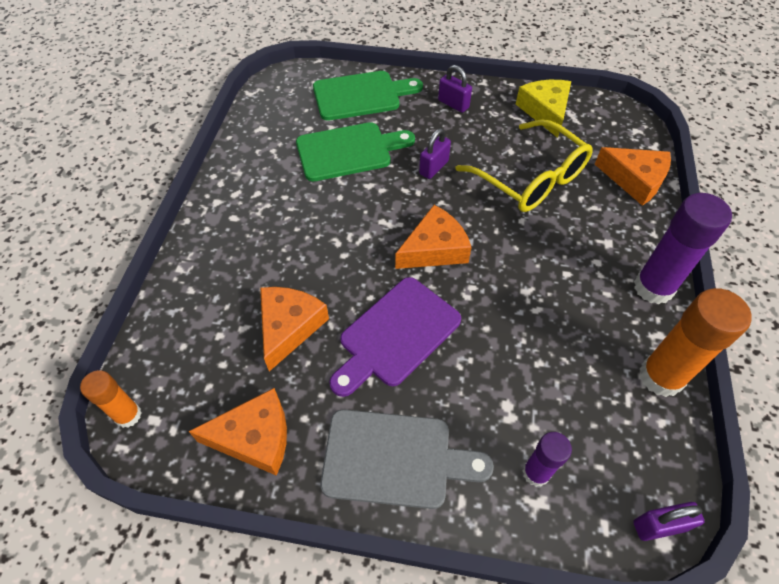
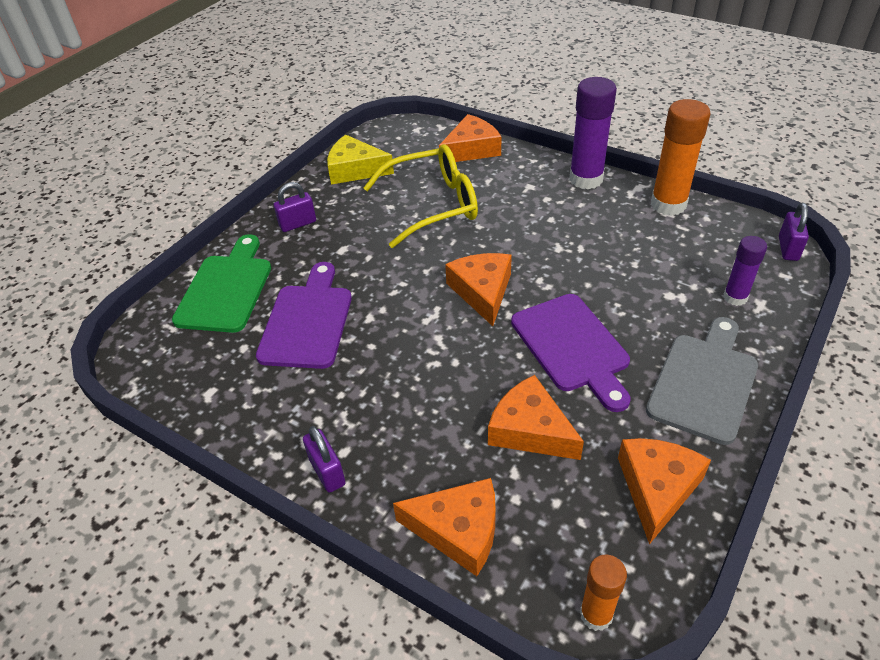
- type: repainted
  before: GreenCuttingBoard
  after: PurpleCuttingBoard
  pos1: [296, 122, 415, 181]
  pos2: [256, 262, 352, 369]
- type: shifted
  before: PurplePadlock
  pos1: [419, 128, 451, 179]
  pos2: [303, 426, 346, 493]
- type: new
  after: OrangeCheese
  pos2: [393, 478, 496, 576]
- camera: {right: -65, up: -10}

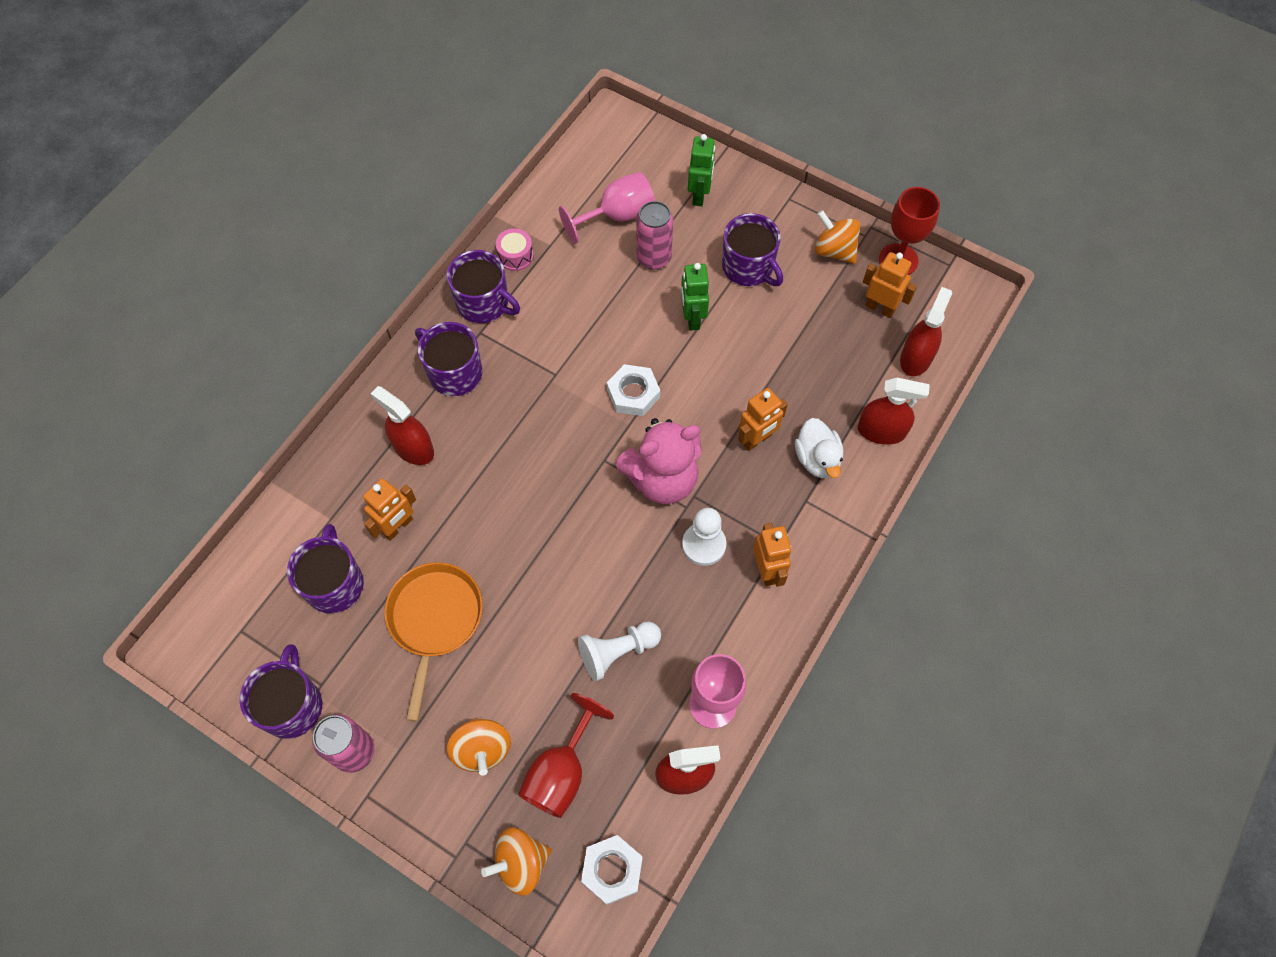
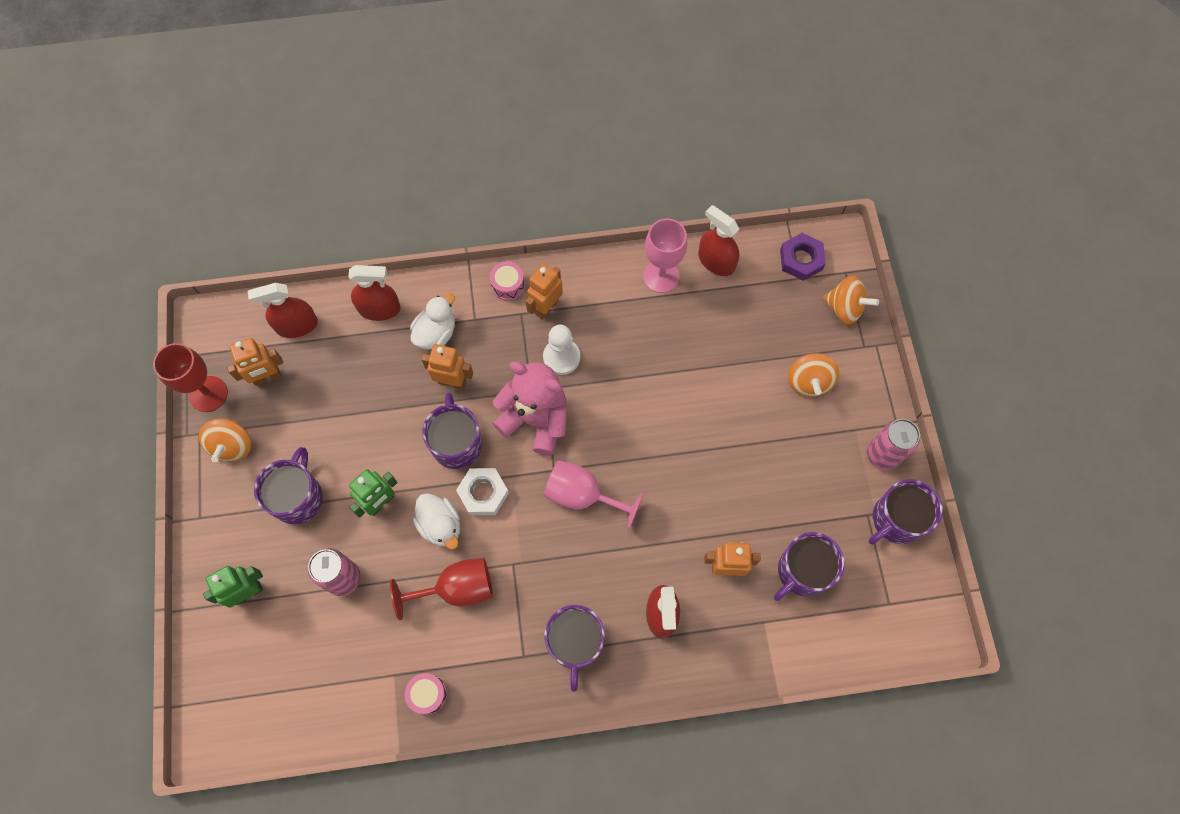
- type: shifted
  before: PinkGoblet
  pos1: [559, 172, 655, 244]
  pos2: [544, 460, 644, 531]
- type: shifted
  before: PurpleMug
  pos1: [447, 250, 520, 323]
  pos2: [422, 393, 482, 469]
- type: rotated
  before: OrangeRobot
  pos1: [863, 252, 917, 318]
  pos2: [227, 338, 283, 386]
  turn: -105
- type: rotated
  before: RedSprayBottle
  pos1: [858, 378, 930, 445]
  pos2: [348, 265, 401, 321]
  turn: 120
- type: gone
  before: OrangePan
  pos1: [385, 562, 483, 722]
- type: gone
  before: WhitePawn
  pos1: [578, 621, 661, 681]
- type: shifted
  before: RedGoblet
  pos1: [518, 693, 614, 818]
  pos2: [390, 558, 493, 621]
- type: rotated
  before: OrangeSpinningTop
  pos1: [447, 718, 511, 776]
  pos2: [788, 353, 839, 397]
  turn: 150
- type: repainted
  before: WhiteNut
  after: PurpleNut
  pos1: [581, 835, 643, 905]
  pos2: [780, 233, 826, 281]
- type: new
  after: PinkDrum
  pos2: [490, 262, 525, 301]
- type: new
  after: WhiteDuck
  pos2: [413, 493, 460, 549]
- camera: {right: -130, up: 5}

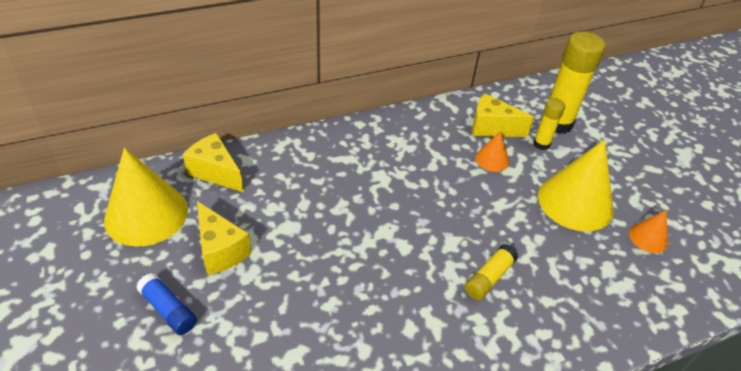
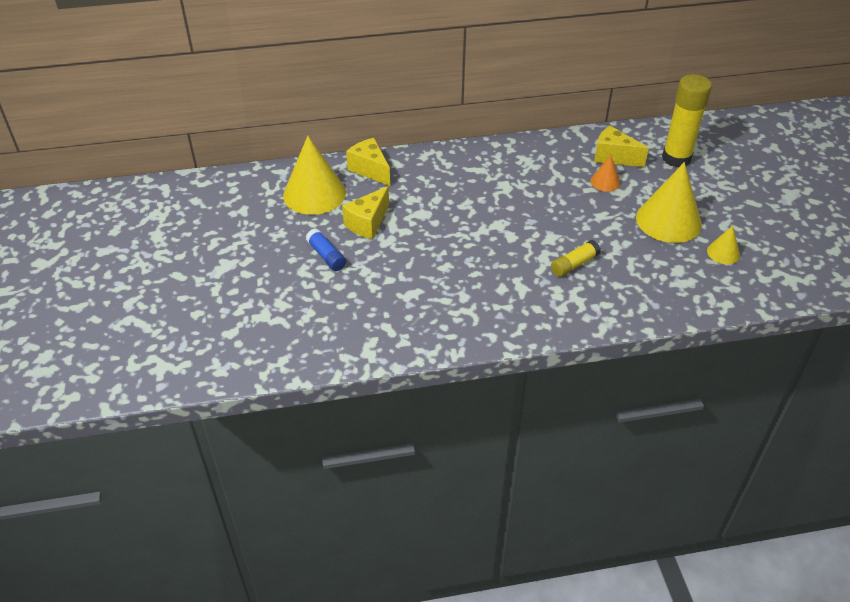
- type: gone
  before: YellowGlueStick
  pos1: [533, 98, 565, 150]
- type: rotated
  before: YellowCheese
  pos1: [197, 201, 252, 275]
  pos2: [342, 186, 389, 239]
  turn: 60
- type: repainted
  before: OrangeCone
  after: YellowCone
  pos1: [629, 210, 668, 253]
  pos2: [707, 226, 740, 264]
- camera: {right: 15, up: 0}

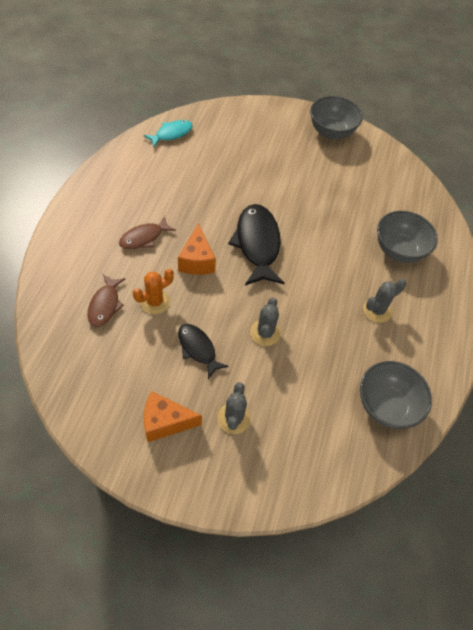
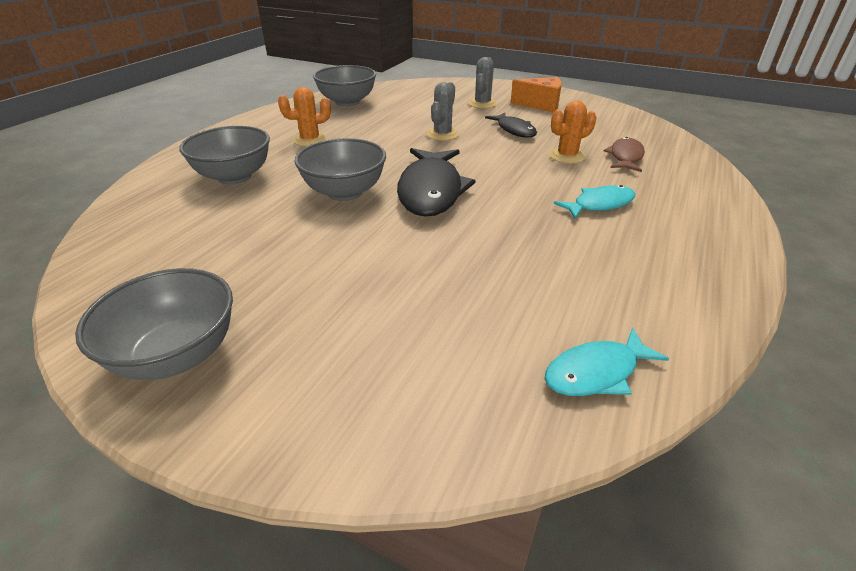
- type: repainted
  before: BrownFish
  after: TurquoiseFish
  pos1: [119, 216, 176, 249]
  pos2: [554, 185, 635, 219]
- type: gone
  before: OrangeCheese
  pos1: [178, 223, 216, 275]
- type: repainted
  before: GreyCactus
  after: OrangeCactus
  pos1: [363, 279, 406, 323]
  pos2: [278, 87, 331, 147]
- type: new
  after: GreyBowl
  pos2: [294, 138, 386, 201]
- camera: {right: -165, up: -20}

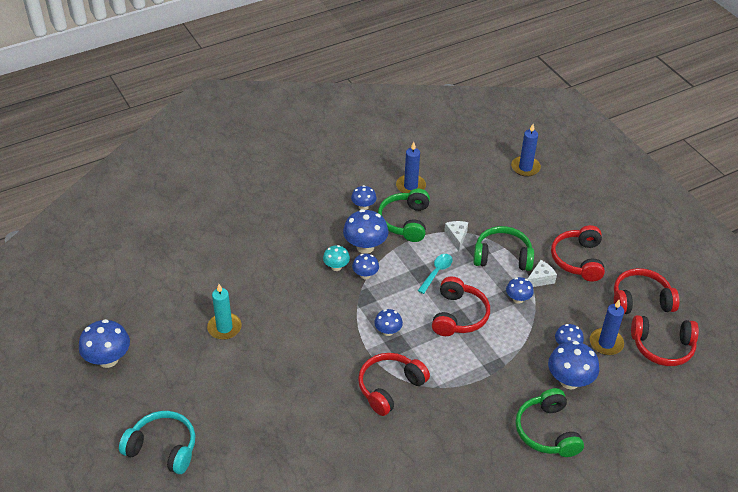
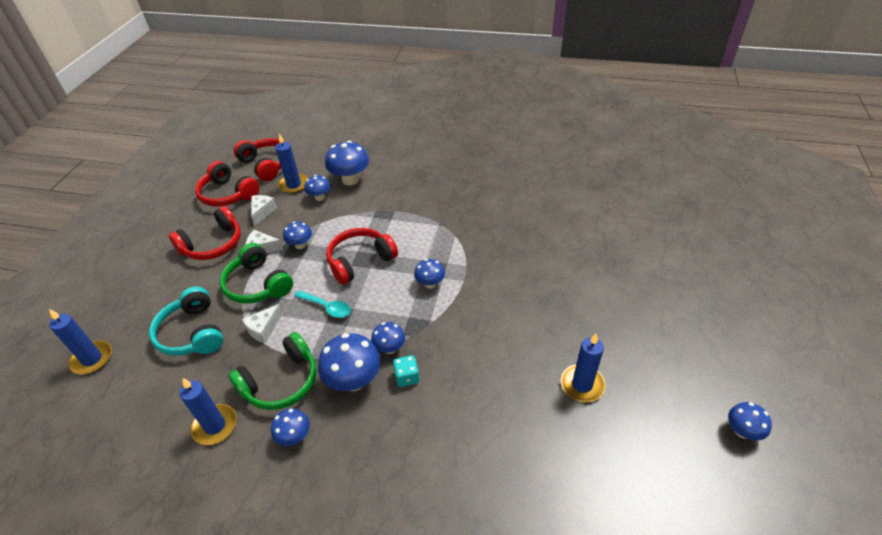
- type: swapped
  before: TurquoiseMushroom
  after: TurquoiseDice
  pos1: [323, 245, 350, 271]
  pos2: [393, 355, 419, 387]
- type: rotated
  before: TurquoiseSpoon
  pos1: [418, 254, 453, 294]
  pos2: [294, 290, 351, 318]
  turn: -135
- type: repainted
  before: TurquoiseCandle
  after: BlueCandle
  pos1: [207, 284, 242, 340]
  pos2: [561, 333, 606, 402]
- type: scaled
  before: BlueMushroom
  pos1: [79, 319, 130, 368]
  pos2: [728, 402, 772, 441]
  scale: 0.58
- type: gone
  before: RedHeadphones
  pos1: [358, 353, 430, 416]
- type: gone
  before: GreenHeadphones
  pos1: [515, 388, 584, 457]
- type: shifted
  before: TurquoiseHeadphones
  pos1: [119, 411, 196, 474]
  pos2: [149, 286, 223, 356]
- type: new
  after: WhiteCheese
  pos2: [251, 195, 277, 226]
- camera: {right: -135, up: 0}

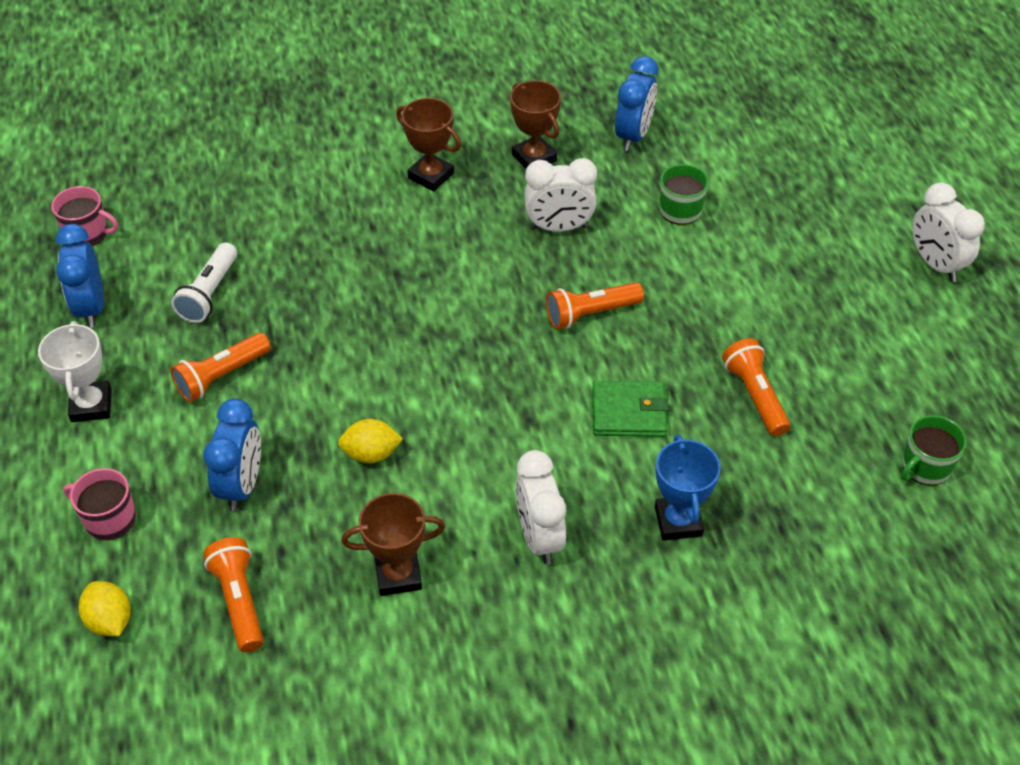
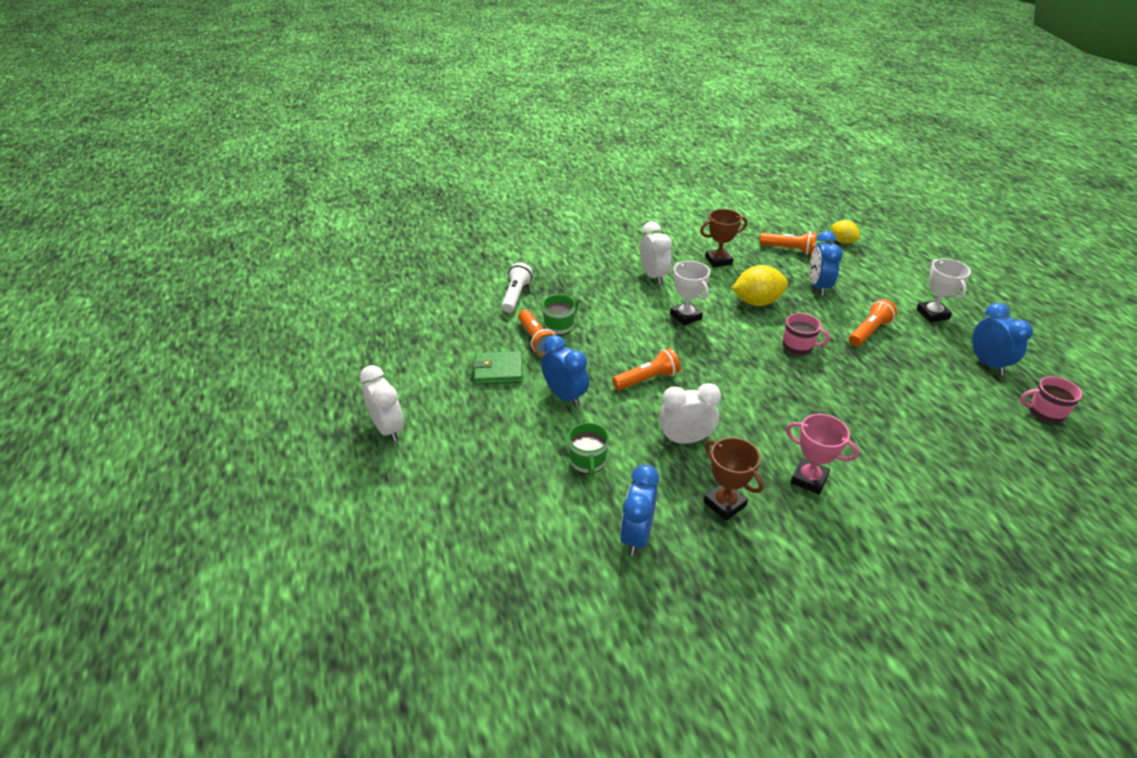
- type: repainted
  before: BrownTrophy
  after: PinkTrophy
  pos1: [396, 98, 461, 191]
  pos2: [786, 414, 859, 495]
- type: shifted
  before: WhiteFlashlight
  pos1: [171, 243, 237, 323]
  pos2: [501, 262, 533, 313]
- type: shifted
  before: GreenWallet
  pos1: [592, 381, 669, 437]
  pos2: [473, 351, 523, 384]
- type: shifted
  before: GreenMug
  pos1: [901, 415, 967, 485]
  pos2: [542, 294, 579, 335]
- type: scaled
  before: YellowLemon
  pos1: [338, 419, 403, 463]
  pos2: [731, 265, 788, 306]
  scale: 1.59
- type: gone
  before: BlueTrophy
  pos1: [655, 435, 721, 541]
- type: shifted
  before: PinkMug
  pos1: [63, 468, 136, 540]
  pos2: [782, 313, 830, 355]
- type: rotated
  before: OrangeFlashlight
  pos1: [203, 537, 263, 652]
  pos2: [760, 231, 817, 255]
  turn: -45
- type: new
  after: WhiteTrophy
  pos2: [670, 261, 710, 326]
- type: new
  after: BlueClock
  pos2: [541, 335, 589, 407]
- camera: {right: 175, up: -10}

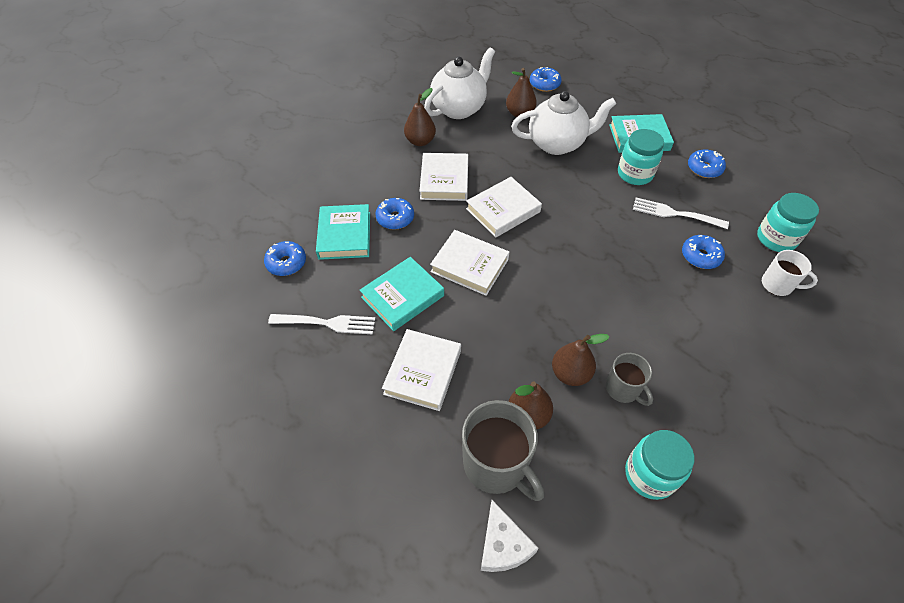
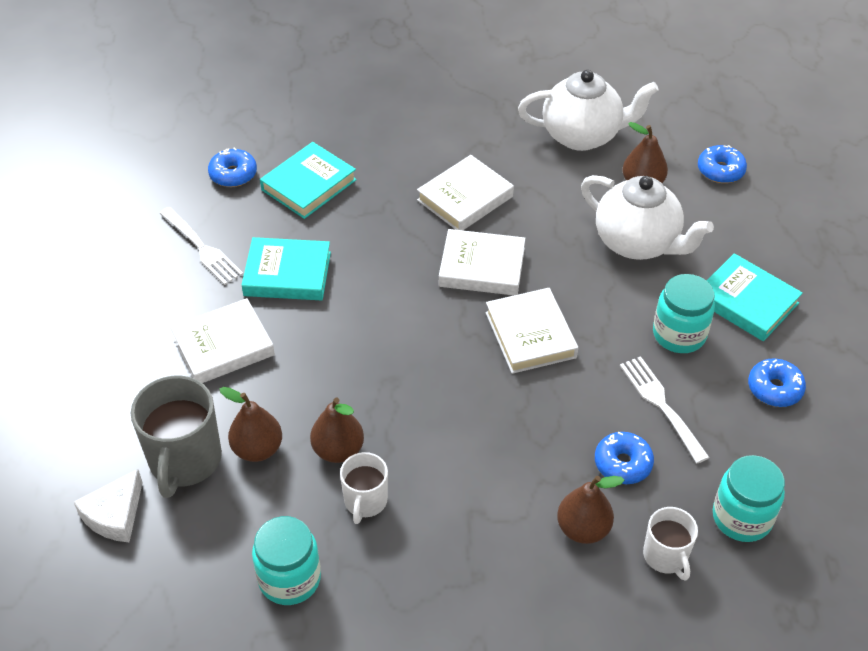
- type: shifted
  before: BrownPear
  pos1: [404, 88, 436, 146]
  pos2: [557, 476, 624, 544]
- type: gone
  before: BlueDonut
  pos1: [376, 198, 414, 230]
- type: shifted
  before: WhiteBook
  pos1: [430, 230, 509, 296]
  pos2: [485, 288, 578, 374]
- type: repainted
  before: GreyMug
  after: WhiteMug
  pos1: [606, 353, 653, 406]
  pos2: [340, 452, 388, 524]
- camera: {right: 45, up: -5}

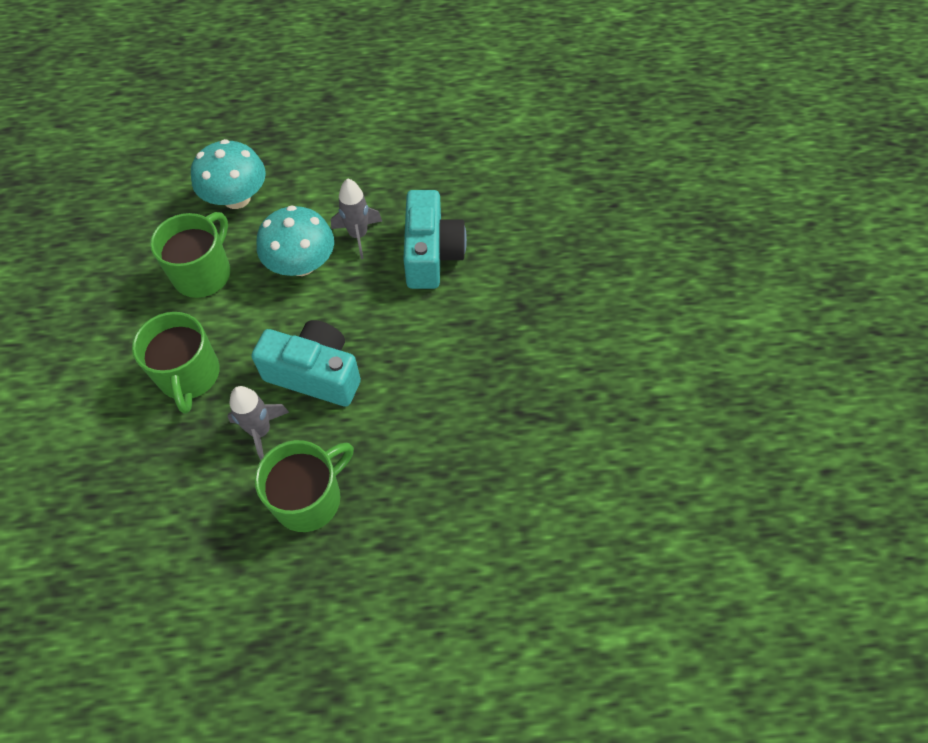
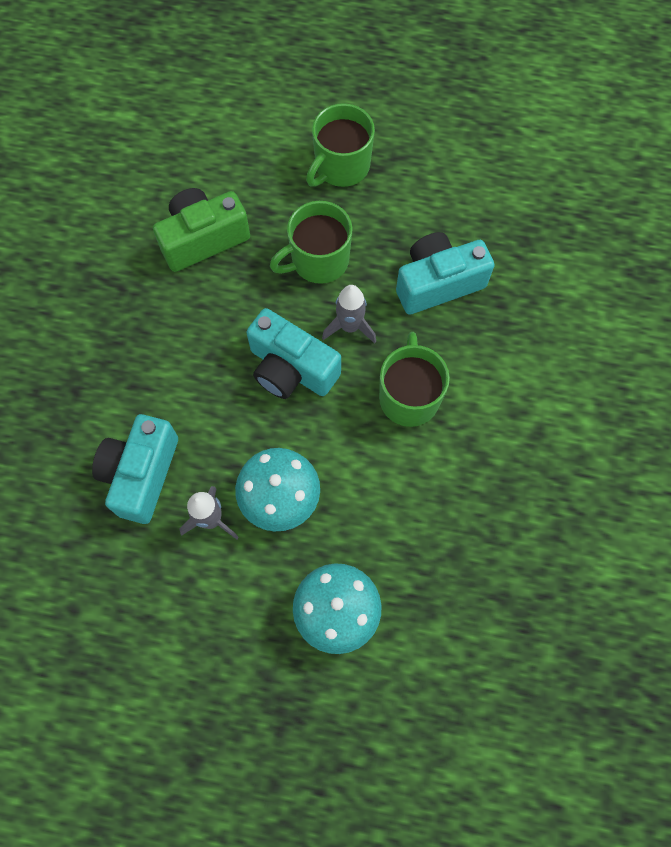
- type: shifted
  before: GreenMug
  pos1: [150, 212, 231, 298]
  pos2: [306, 103, 375, 187]
- type: new
  after: GreenCamera
  pos2: [153, 188, 250, 272]
- type: new
  after: TurquoiseCamera
  pos2: [396, 232, 495, 315]
- camera: {right: -165, up: 10}

